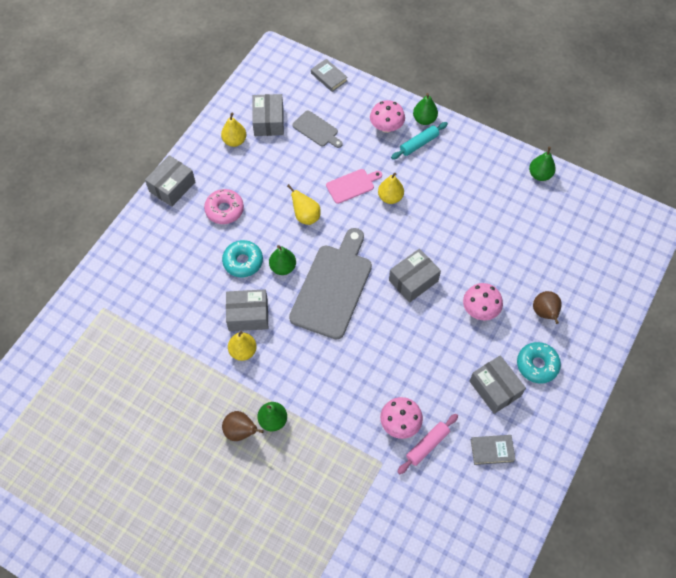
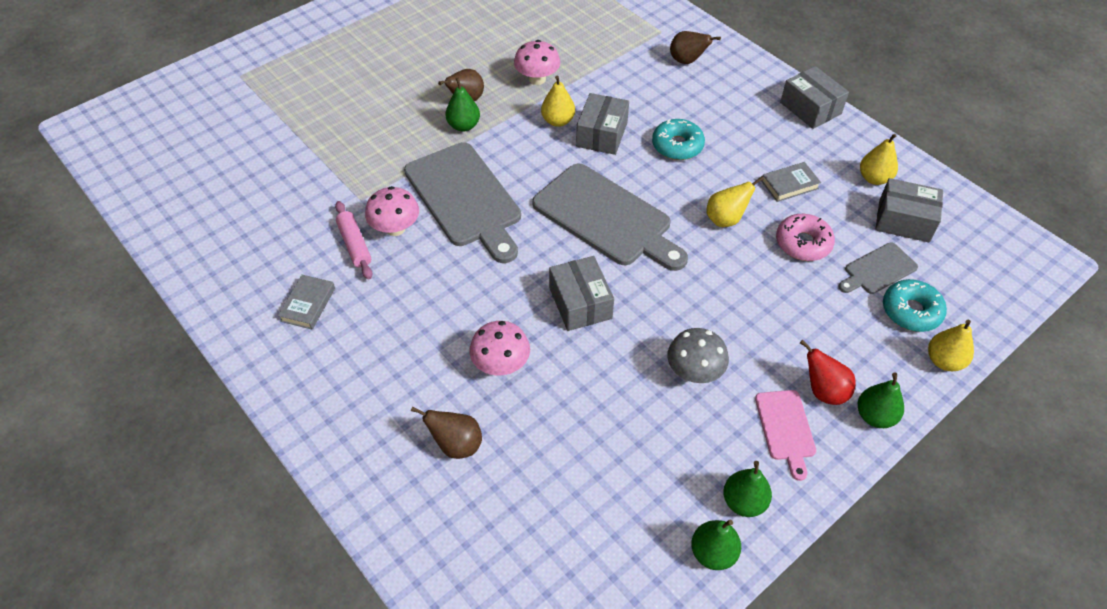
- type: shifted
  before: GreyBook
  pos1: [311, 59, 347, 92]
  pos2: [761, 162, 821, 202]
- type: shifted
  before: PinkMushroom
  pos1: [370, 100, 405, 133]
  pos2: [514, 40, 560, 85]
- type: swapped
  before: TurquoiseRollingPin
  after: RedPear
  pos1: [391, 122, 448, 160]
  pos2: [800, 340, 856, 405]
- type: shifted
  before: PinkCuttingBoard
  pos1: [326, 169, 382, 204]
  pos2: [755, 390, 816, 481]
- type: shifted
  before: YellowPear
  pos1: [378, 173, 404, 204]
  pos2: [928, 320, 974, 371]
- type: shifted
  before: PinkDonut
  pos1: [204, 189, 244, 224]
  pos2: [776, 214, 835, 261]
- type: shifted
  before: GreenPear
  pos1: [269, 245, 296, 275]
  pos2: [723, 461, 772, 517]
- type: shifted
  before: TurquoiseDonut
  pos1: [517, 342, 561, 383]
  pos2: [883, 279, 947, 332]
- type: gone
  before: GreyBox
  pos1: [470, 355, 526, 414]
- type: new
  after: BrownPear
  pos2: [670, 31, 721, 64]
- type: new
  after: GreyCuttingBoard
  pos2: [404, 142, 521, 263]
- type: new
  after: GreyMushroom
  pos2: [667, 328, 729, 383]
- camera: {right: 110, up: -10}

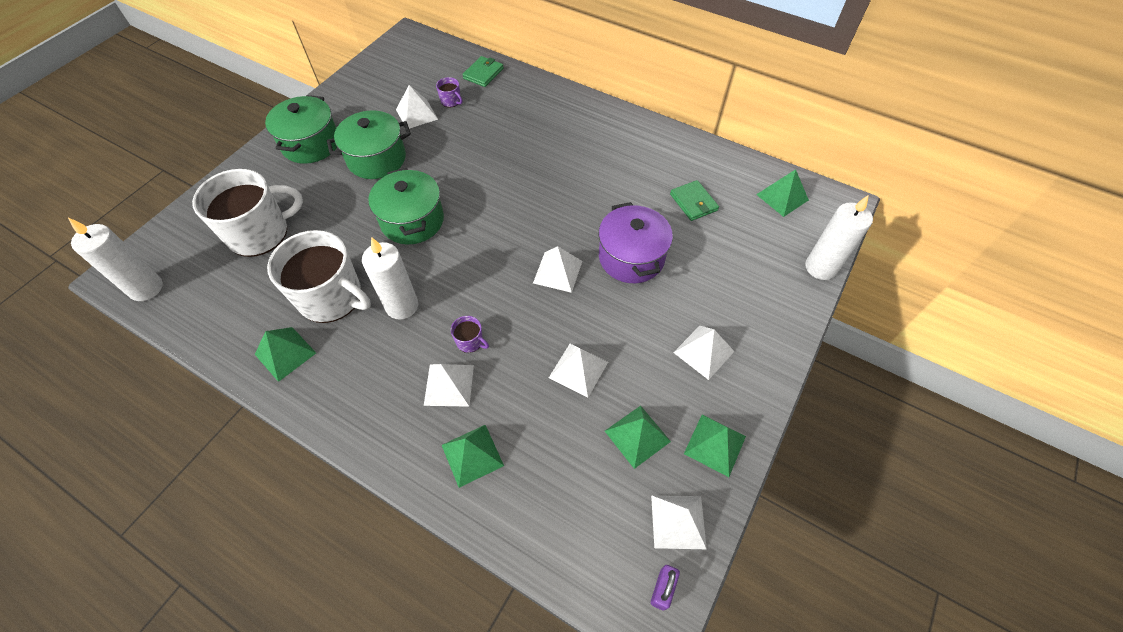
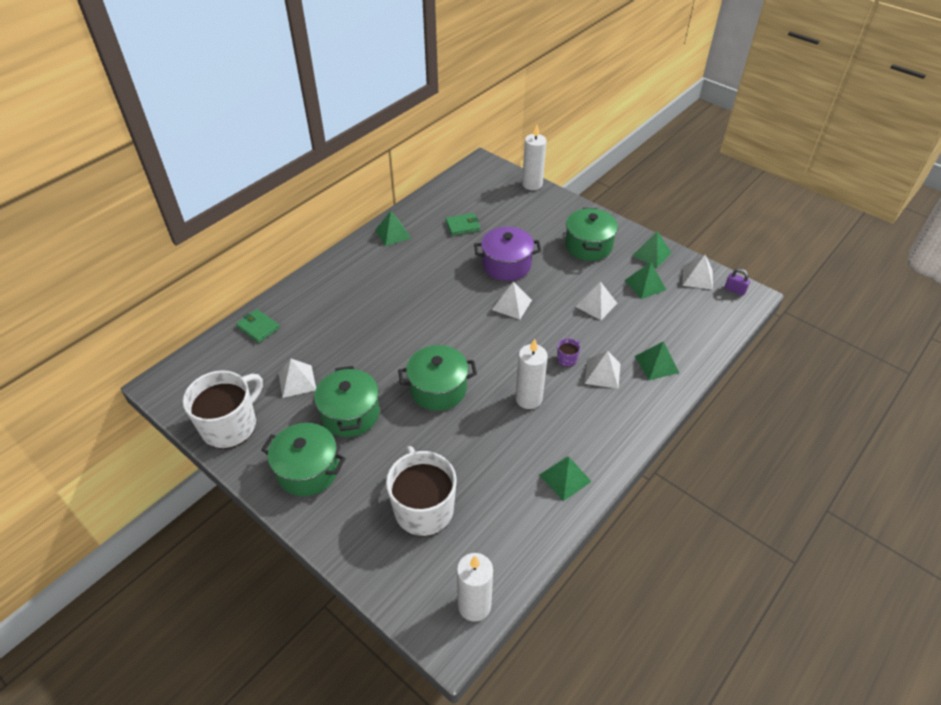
- type: gone
  before: PurpleMug
  pos1: [436, 77, 463, 107]
- type: shifted
  before: GreenPyramid
  pos1: [756, 169, 809, 217]
  pos2: [375, 211, 411, 246]
- type: shifted
  before: WhiteMug
  pos1: [267, 230, 371, 323]
  pos2: [183, 370, 263, 449]
- type: swapped
  before: WhitePyramid
  after: GreenPot
  pos1: [673, 326, 735, 380]
  pos2: [565, 208, 618, 261]
- camera: {right: -80, up: -10}

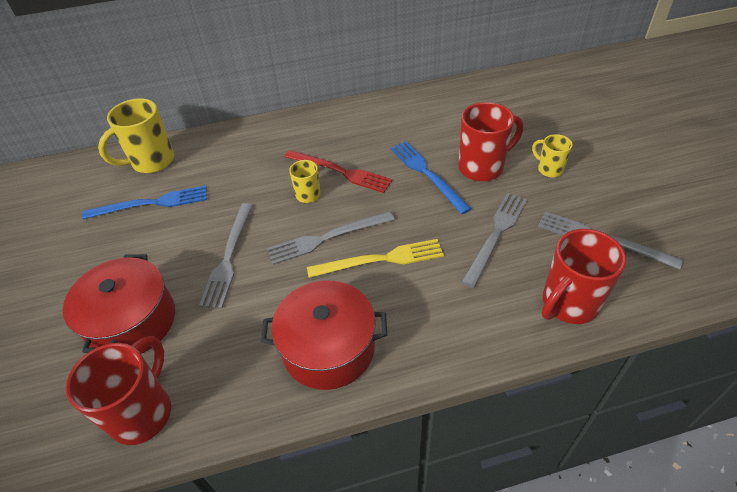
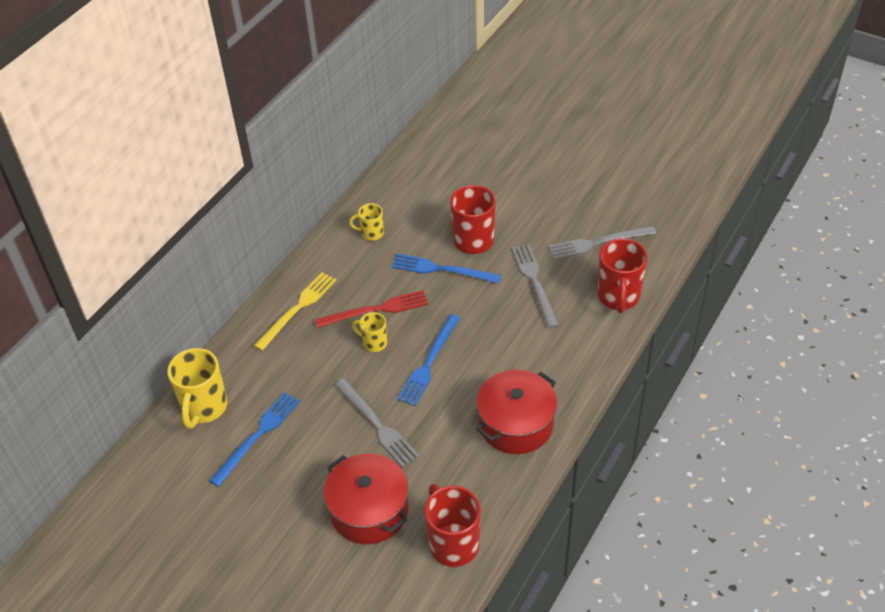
- type: shifted
  before: YellowMug
  pos1: [532, 134, 573, 178]
  pos2: [349, 203, 384, 241]
- type: repainted
  before: GreyFork
  after: BlueFork
  pos1: [267, 211, 394, 265]
  pos2: [397, 314, 460, 406]
- type: shifted
  before: YellowFork
  pos1: [307, 239, 444, 278]
  pos2: [254, 272, 337, 351]
- camera: {right: -45, up: 0}

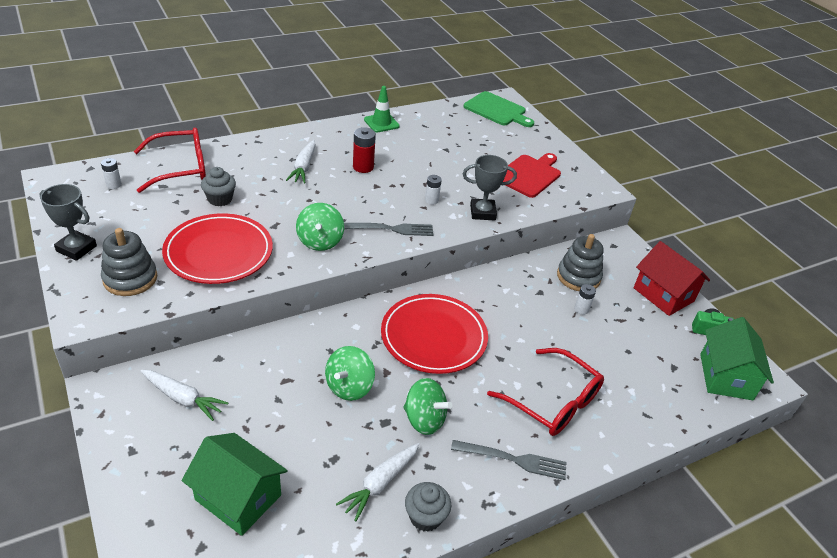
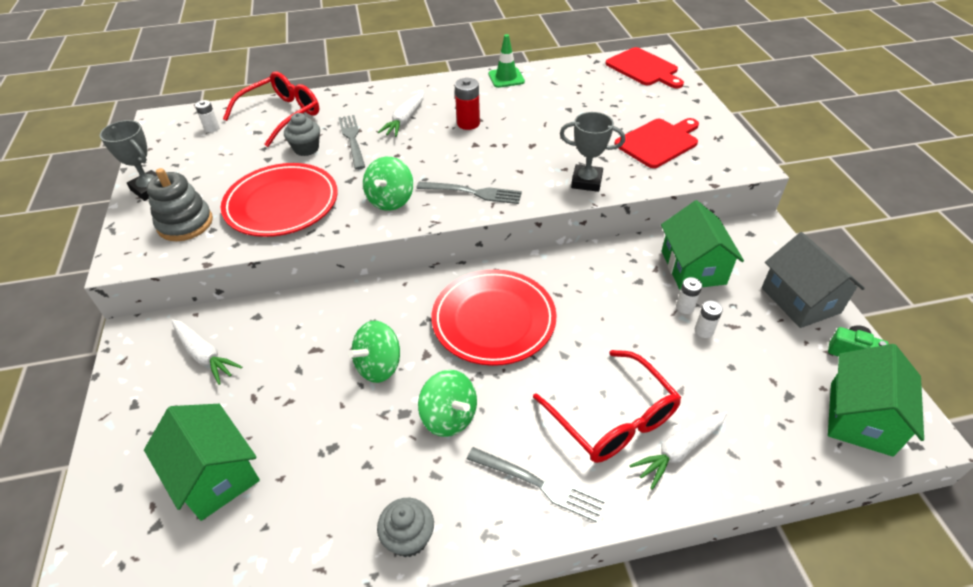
- type: repainted
  before: GreenCuttingBoard
  after: RedCuttingBoard
  pos1: [464, 91, 534, 127]
  pos2: [606, 47, 684, 89]
- type: rotated
  before: RedGlasses
  pos1: [134, 128, 206, 193]
  pos2: [223, 71, 319, 147]
  turn: -45
- type: shifted
  before: WhiteBattery
  pos1: [425, 175, 442, 205]
  pos2: [695, 301, 723, 338]
- type: swapped
  before: GreyStackingToy
  after: GreenHouse
  pos1: [557, 234, 604, 291]
  pos2: [661, 200, 744, 290]
- type: repainted
  before: RedHouse
  after: GreyHouse
  pos1: [634, 241, 710, 316]
  pos2: [762, 232, 865, 328]
- type: shifted
  before: WhiteCarrot
  pos1: [336, 443, 420, 521]
  pos2: [629, 411, 727, 490]
- type: new
  after: GreyFork
  pos2: [338, 115, 365, 170]
- camera: {right: 20, up: 5}

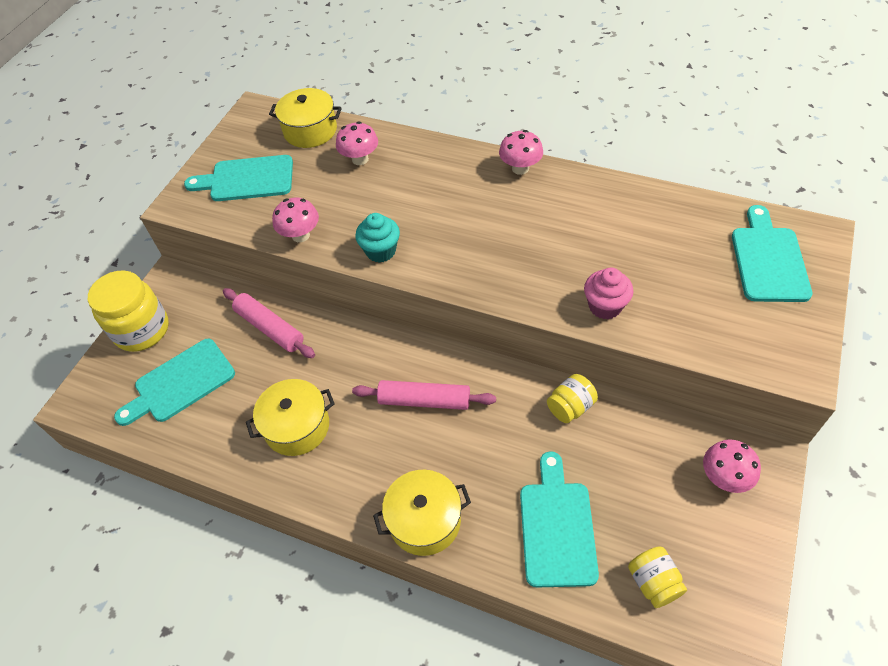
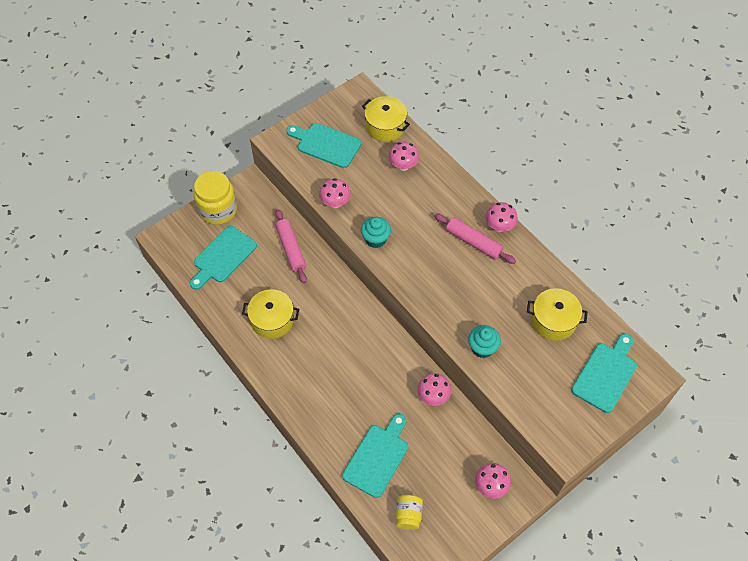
- type: repainted
  before: PinkCupcake
  after: TurquoiseCupcake
  pos1: [584, 268, 633, 319]
  pos2: [468, 325, 501, 358]
- type: rotated
  before: TurquoiseCuttingBoard
  pos1: [114, 339, 235, 426]
  pos2: [190, 226, 257, 290]
  turn: -45
- type: swapped
  before: YellowJar
  after: PinkMushroom
  pos1: [547, 374, 598, 423]
  pos2: [418, 373, 451, 406]
- type: shifted
  before: PinkRollingPin
  pos1: [352, 380, 496, 410]
  pos2: [434, 213, 516, 264]
- type: shifted
  before: YellowPot
  pos1: [373, 470, 471, 556]
  pos2: [527, 288, 588, 341]
- camera: {right: 25, up: 5}

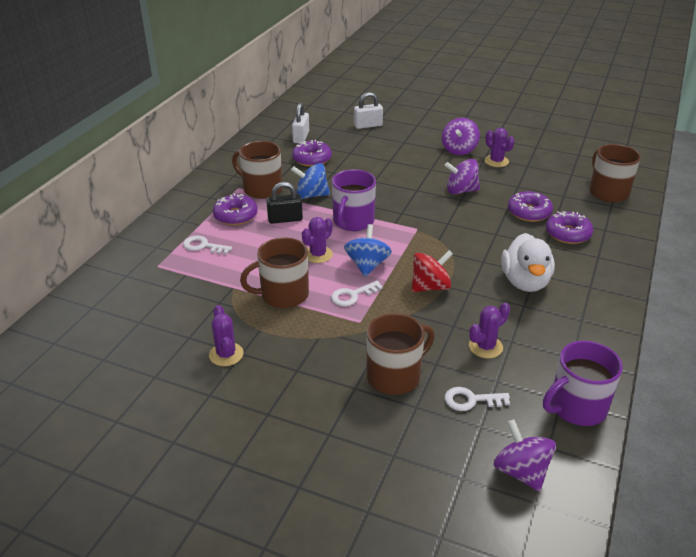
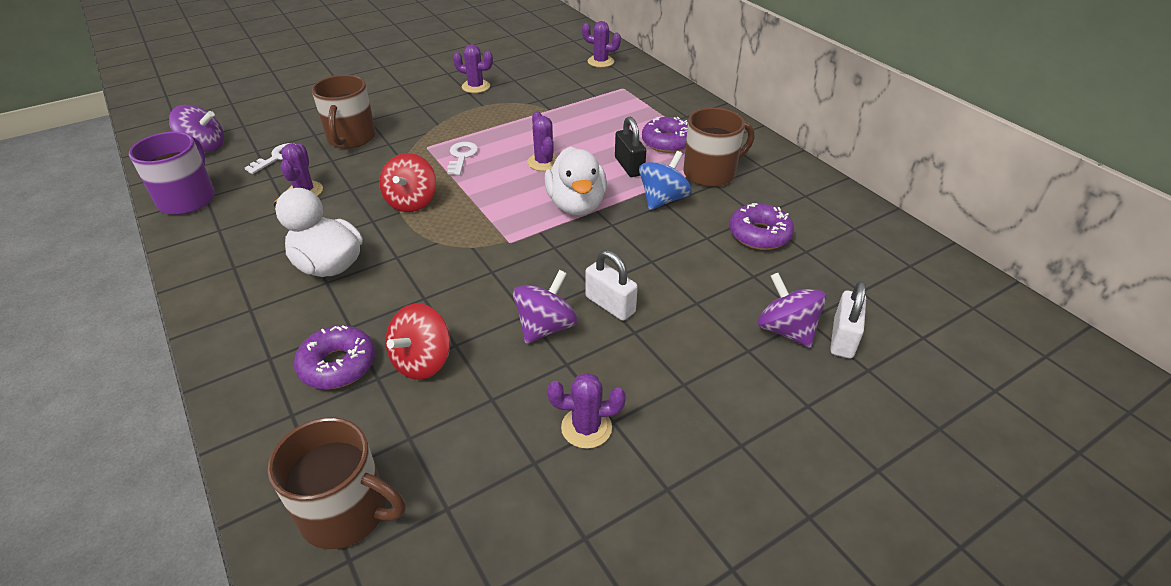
- type: shifted
  before: WhitePadlock
  pos1: [292, 103, 309, 143]
  pos2: [585, 250, 638, 321]
- type: shifted
  before: PurpleSpinningTop
  pos1: [442, 118, 480, 155]
  pos2: [758, 273, 827, 348]
- type: swapped
  before: PurpleMug
  after: WhiteDuck
  pos1: [332, 169, 376, 231]
  pos2: [545, 147, 607, 215]
- type: rotated
  before: BlackPadlock
  pos1: [266, 182, 303, 224]
  pos2: [615, 117, 646, 177]
  turn: -45
- type: swapped
  before: PurpleDonut
  after: RedSpinningTop
  pos1: [508, 191, 553, 222]
  pos2: [386, 303, 450, 380]
- type: gone
  before: BlueSpinningTop
  pos1: [344, 224, 392, 277]
- type: gone
  before: WhiteKey
  pos1: [183, 236, 232, 254]
- type: gone
  before: BrownMug
  pos1: [240, 237, 309, 308]
- type: new
  after: PurpleCactus
  pos2: [582, 21, 621, 68]
- camera: {right: 125, up: 5}

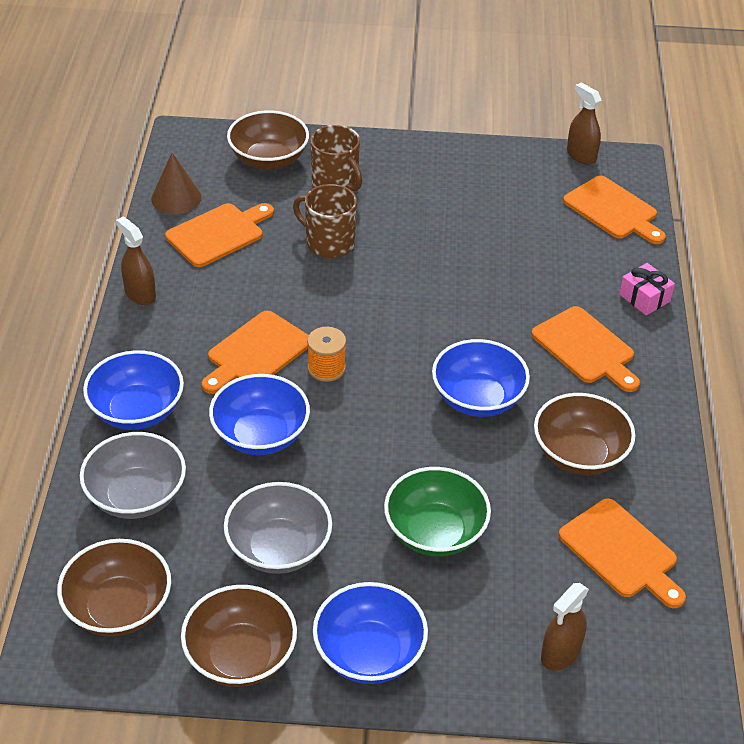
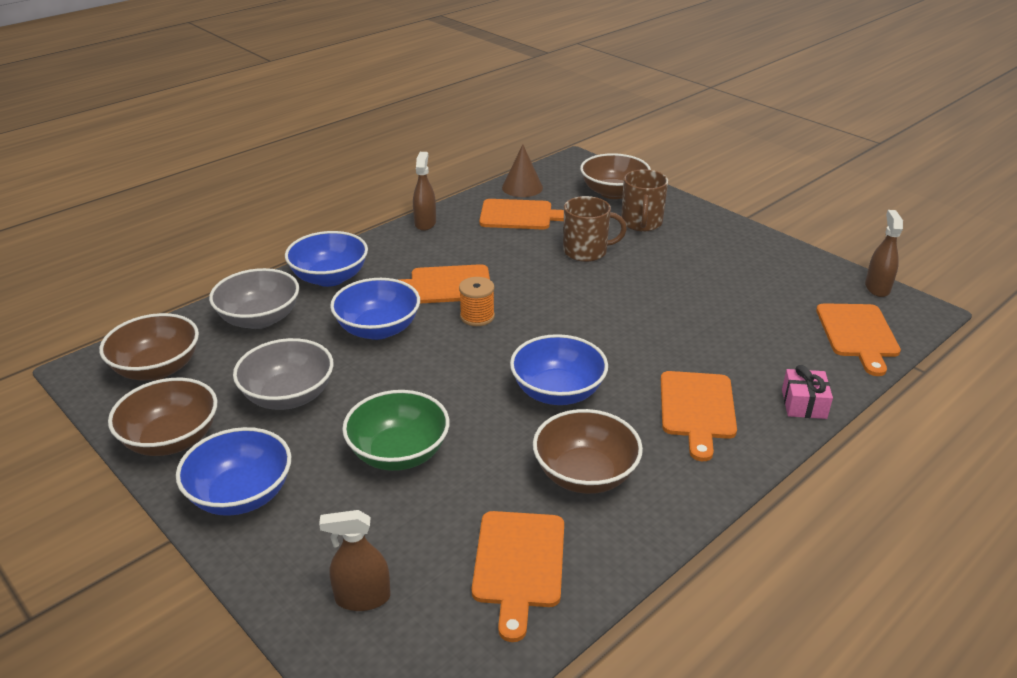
- type: rotated
  before: BrownMug
  pos1: [293, 184, 357, 258]
  pos2: [563, 196, 627, 262]
  turn: 105
- camera: {right: 45, up: -10}

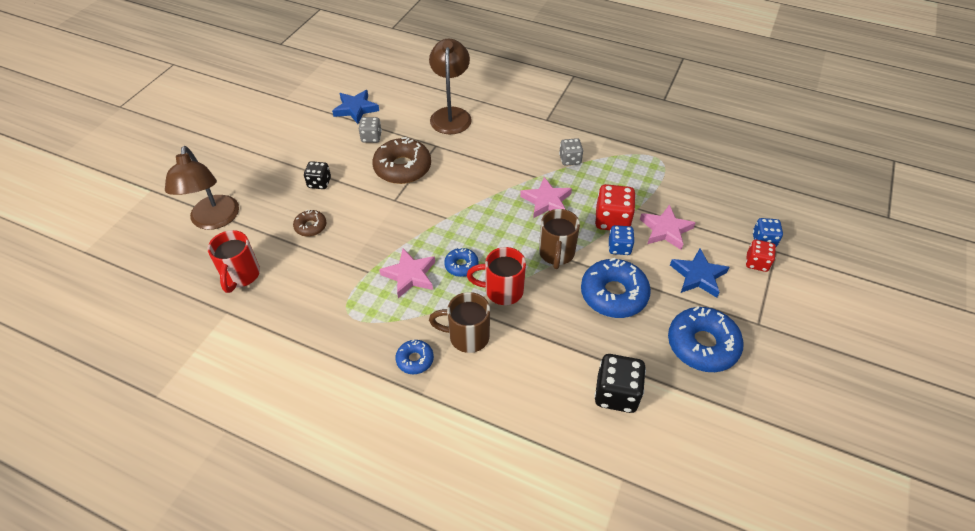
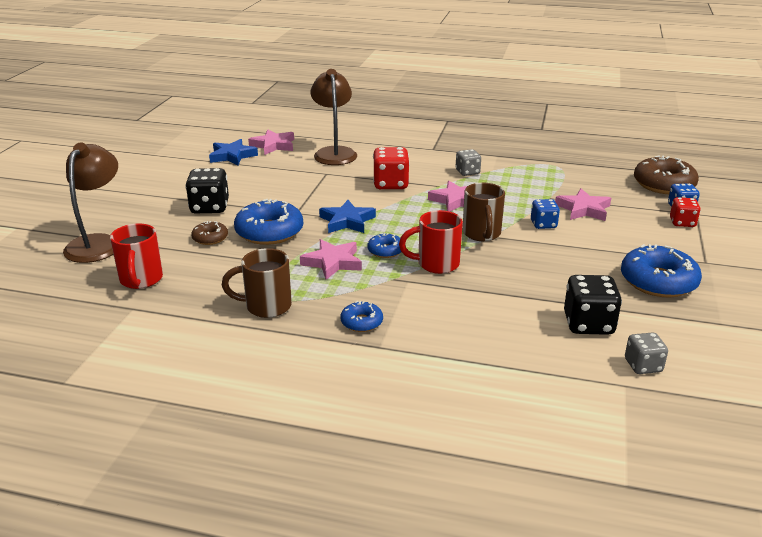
- type: shifted
  before: GreyDice
  pos1: [359, 117, 382, 143]
  pos2: [625, 332, 668, 374]
- type: shifted
  before: BrownDonut
  pos1: [372, 137, 431, 184]
  pos2: [634, 155, 699, 194]
- type: rotated
  before: BrownLamp
  pos1: [165, 146, 239, 230]
  pos2: [63, 142, 118, 263]
  turn: -150
- type: scaled
  before: BlackDice
  pos1: [304, 161, 331, 189]
  pos2: [185, 168, 229, 213]
  scale: 1.6
- type: shifted
  before: RedDice
  pos1: [595, 184, 636, 230]
  pos2: [373, 147, 410, 189]
- type: shifted
  before: BlueStar
  pos1: [670, 249, 729, 298]
  pos2: [319, 200, 376, 233]
- type: shifted
  before: BlueDonut
  pos1: [581, 258, 651, 318]
  pos2: [234, 199, 303, 245]
- type: shifted
  before: BrownMug
  pos1: [429, 292, 490, 353]
  pos2: [222, 248, 292, 318]
- type: new
  after: PinkStar
  pos2: [248, 129, 294, 155]
- camera: {right: -10, up: -20}

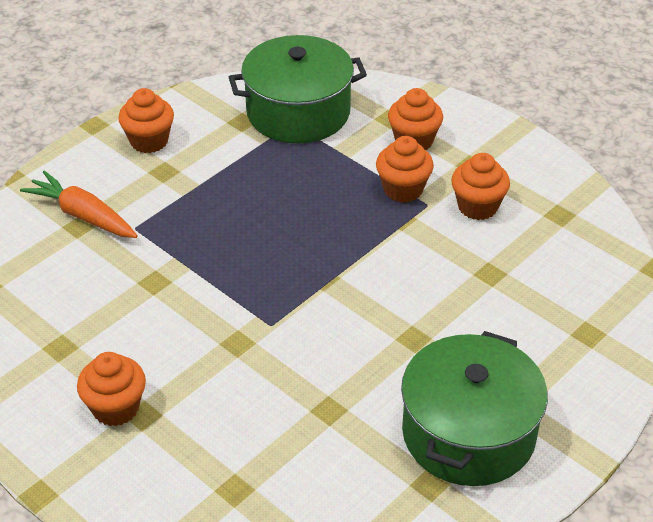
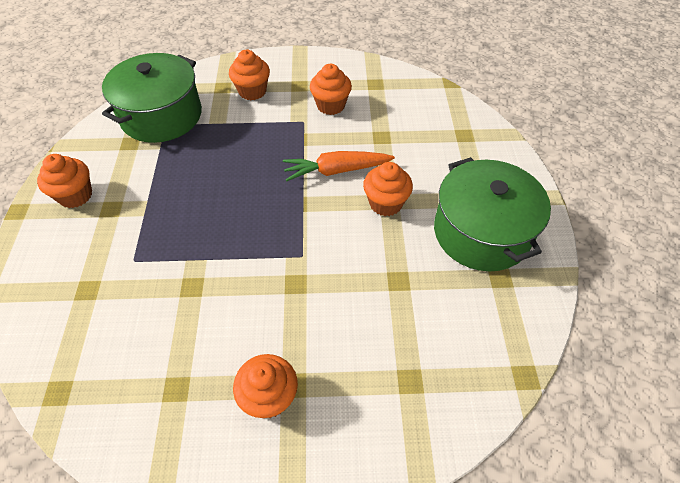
- type: shifted
  before: OrangeCupcake
  pos1: [376, 136, 434, 202]
  pos2: [363, 162, 413, 216]
- type: shifted
  before: OrangeCarrot
  pos1: [20, 170, 138, 238]
  pos2: [283, 151, 395, 181]
- camera: {right: -45, up: 10}

